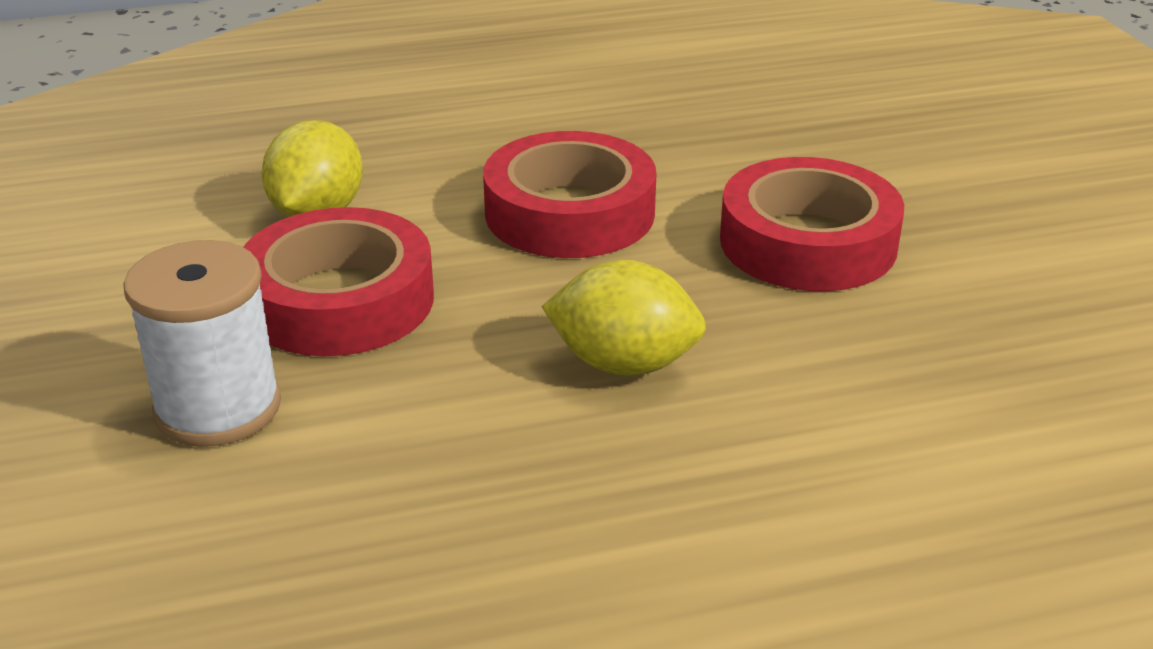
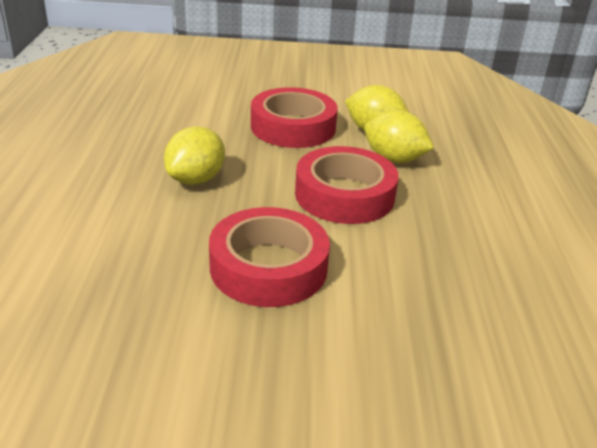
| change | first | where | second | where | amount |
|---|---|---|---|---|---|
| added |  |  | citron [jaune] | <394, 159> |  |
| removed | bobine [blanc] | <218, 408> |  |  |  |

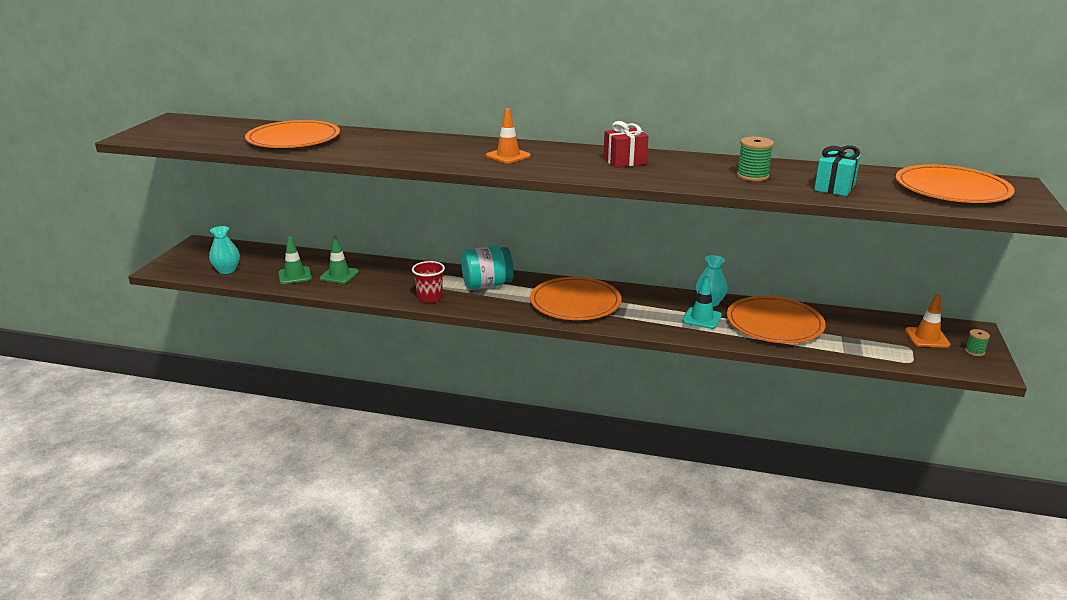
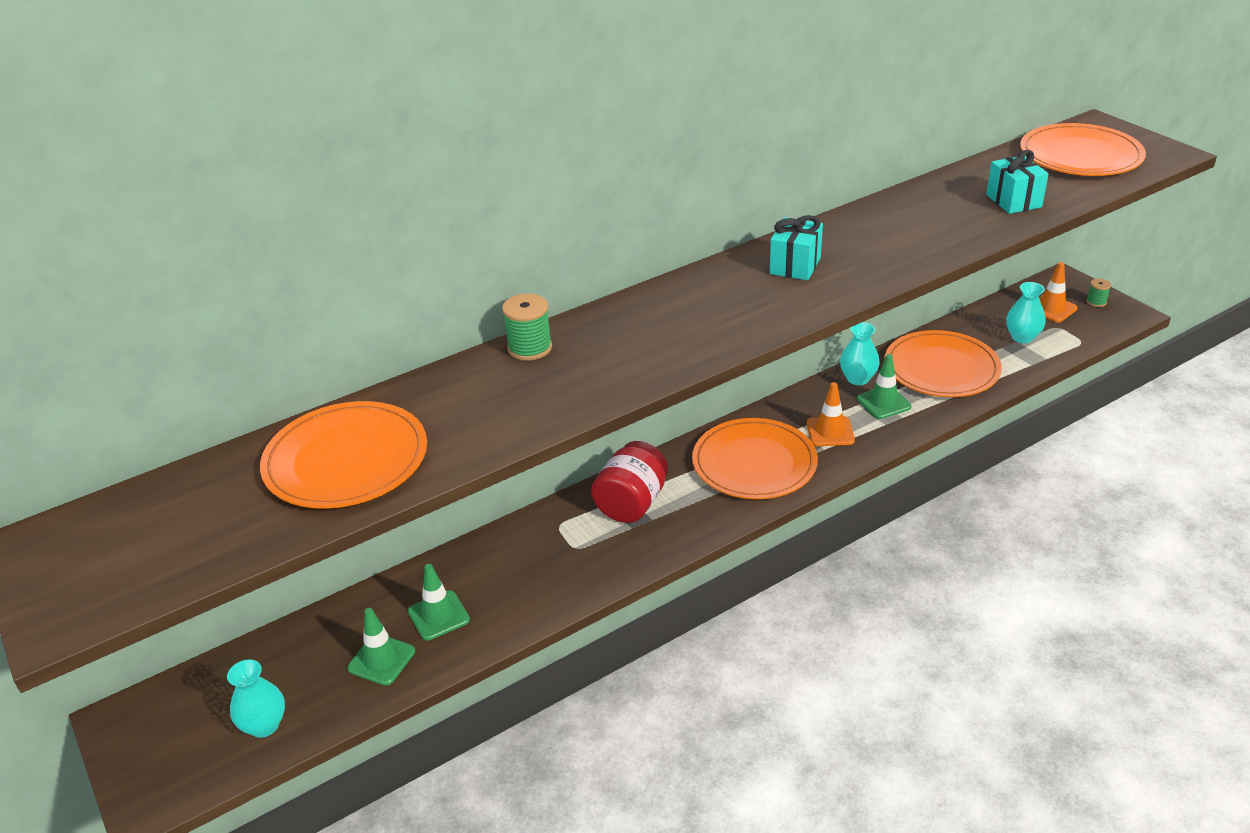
| change | first | where | second | where | amount |
|---|---|---|---|---|---|
| moved | bobine [vert] | <752, 176> |  | <530, 348> |  |
| recoloured | bocal [turquoise] | <487, 285> | bocal [rouge] | <632, 503> |  |
| recoloured | cadeau [rouge] | <624, 161> | cadeau [turquoise] | <795, 266> |  |
| moved | cône de chantier [orange] | <508, 156> |  | <830, 432> |  |
| recoloured | cône de chantier [turquoise] | <702, 318> | cône de chantier [vert] | <883, 403> |  |
| added |  |  | vase [turquoise] | <1022, 337> |  |
| removed | gobelet [rouge] | <430, 297> |  |  |  |

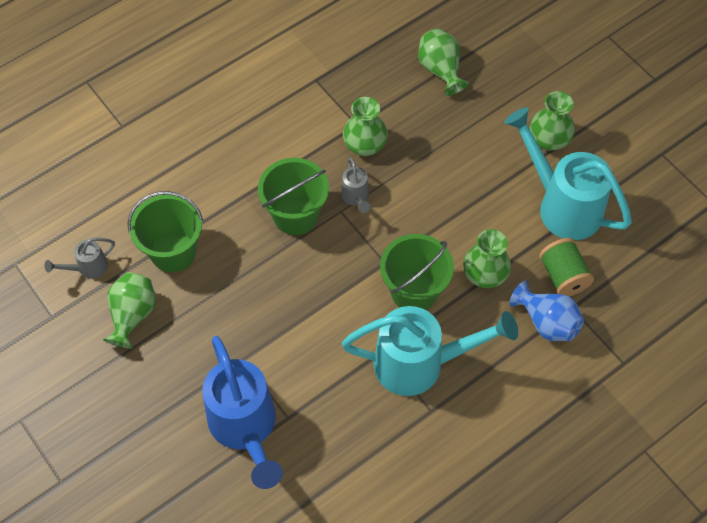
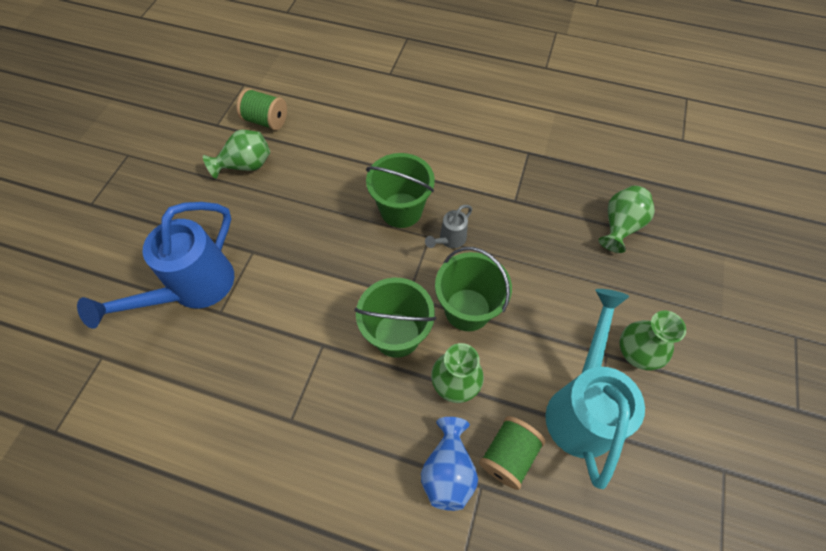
| change | first | where | second | where | amount |
|---|---|---|---|---|---|
| replaced | arrosoir [gris] | <88, 268> | bobine [vert] | <266, 121> |  |
| moved | seau [vert] | <173, 251> |  | <467, 309> |  |
| removed | arrosoir [turquoise] | <420, 364> |  |  |  |
| removed | vase [vert] | <365, 145> |  |  |  |

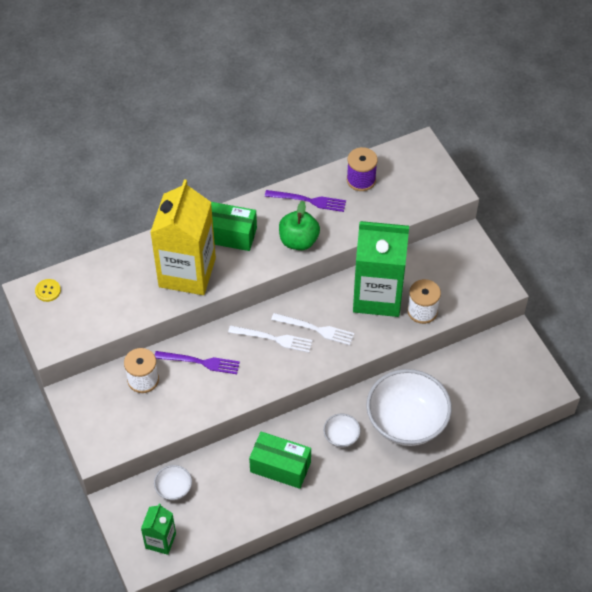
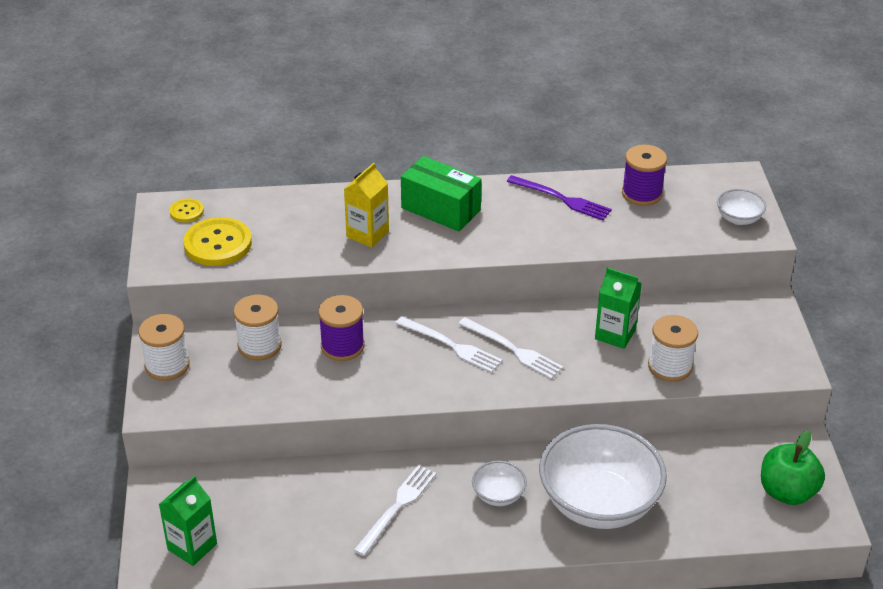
| change | first | where | second | where | amount |
|---|---|---|---|---|---|
| added |  |  | bobine [blanc] | <167, 365> |  |
| added |  |  | bouton [jaune] | <218, 244> |  |
| replaced | fourchette [violet] | <200, 362> | bobine [violet] | <342, 346> |  |
| resized | brique de lait [jaune] | <187, 272> |  | <367, 234> | x0.48 |
| replaced | boîte [vert] | <280, 467> | fourchette [blanc] | <397, 507> |  |
| resized | brique de lait [vert] | <377, 295> |  | <615, 334> | x0.48 |
| moved | bol [blanc] | <174, 488> |  | <738, 219> |  |
| moved | pomme [vert] | <298, 241> |  | <787, 492> |  |

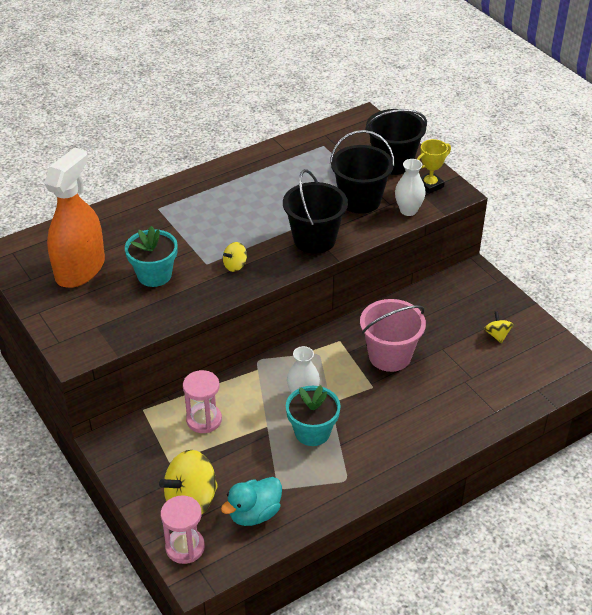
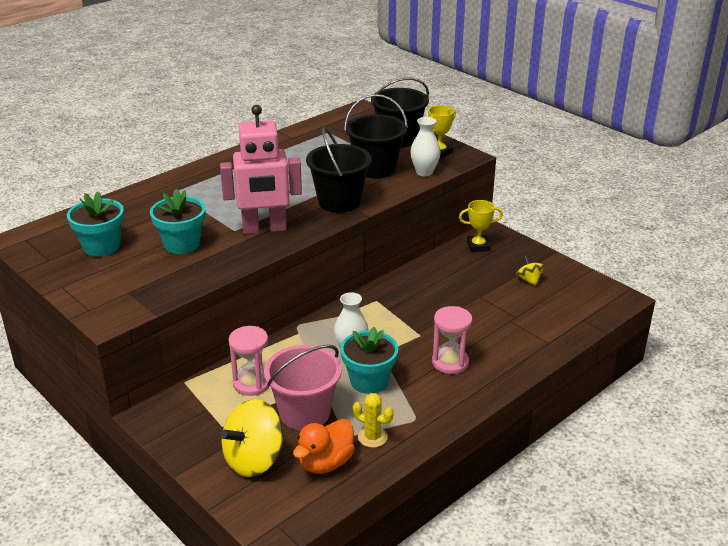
| change | first | where | second | where | amount |
|---|---|---|---|---|---|
| replaced | vaporisateur [orange] | <80, 269> | pot de fleurs [turquoise] | <101, 246> |  |
| replaced | toupie [jaune] | <235, 265> | robot [rose] | <264, 229> |  |
| moved | seau [rose] | <389, 356> |  | <305, 413> |  |
| recoloured | canard [turquoise] | <254, 514> | canard [orange] | <326, 463> |  |
| added |  |  | cactus [jaune] | <372, 437> |  |
| moved | sablier [rose] | <185, 547> |  | <450, 362> |  |
| added |  |  | trophée [jaune] | <478, 246> |  |

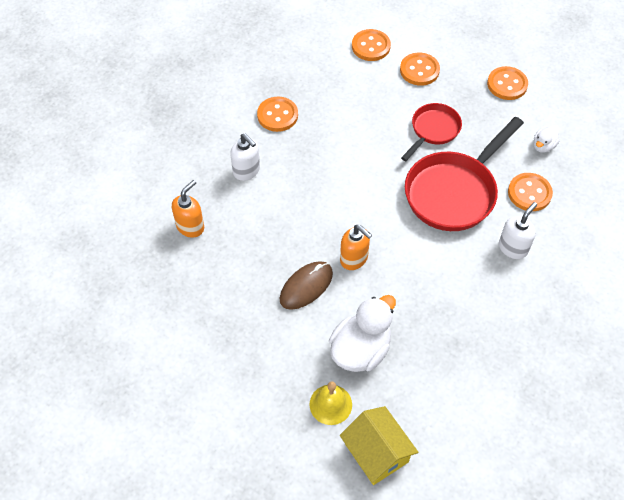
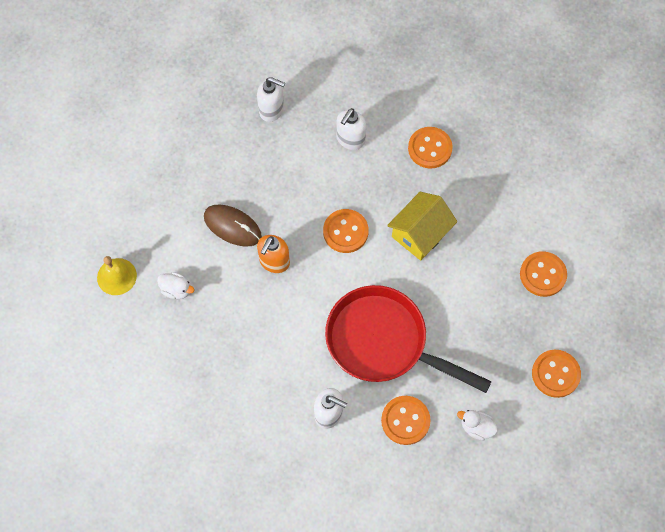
| change | first | where | second | where | amount |
|---|---|---|---|---|---|
| resized | canard [blanc] | <360, 350> |  | <177, 289> | x0.49 |
| recoloured | distributeur de savon [orange] | <190, 226> | distributeur de savon [blanc] | <272, 110> |  |
| moved | bouton [orange] | <371, 46> |  | <345, 232> |  |
| moved | maison [jaune] | <376, 453> |  | <420, 233> |  |
| removed | poêle [rouge] | <433, 130> |  |  |  |

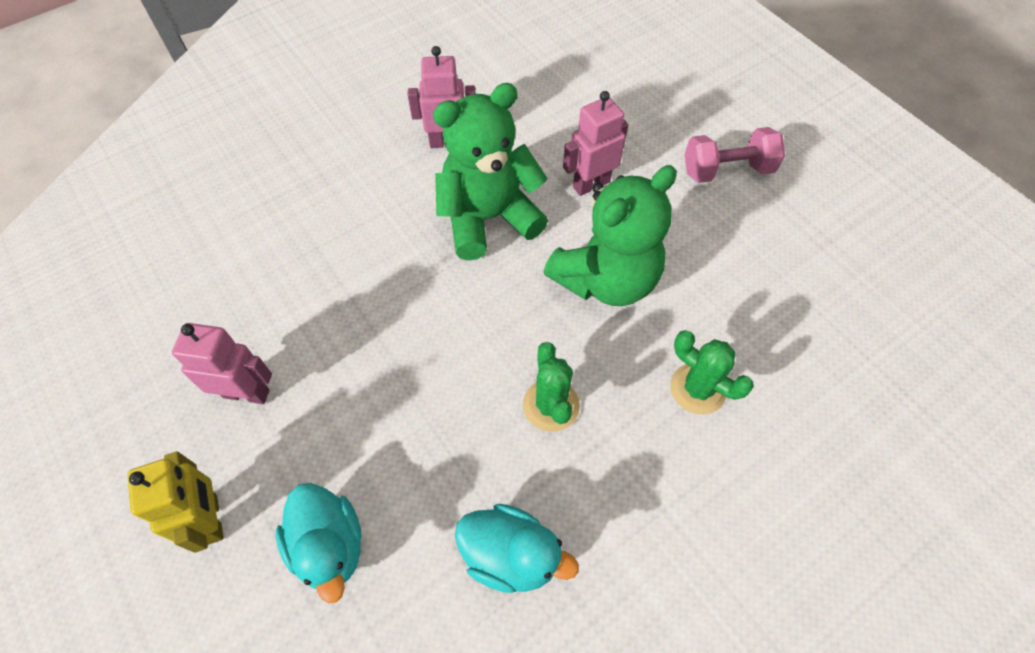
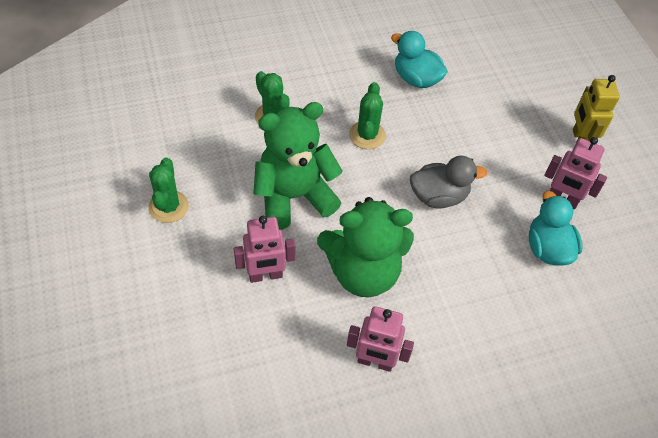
| change | first | where | second | where | amount |
|---|---|---|---|---|---|
| added |  |  | cactus [vert] | <168, 206> |  |
| added |  |  | canard [gris] | <438, 196> |  |
| moved | canard [turquoise] | <329, 546> |  | <547, 248> |  |
| removed | haltère [rose] | <727, 170> |  |  |  |

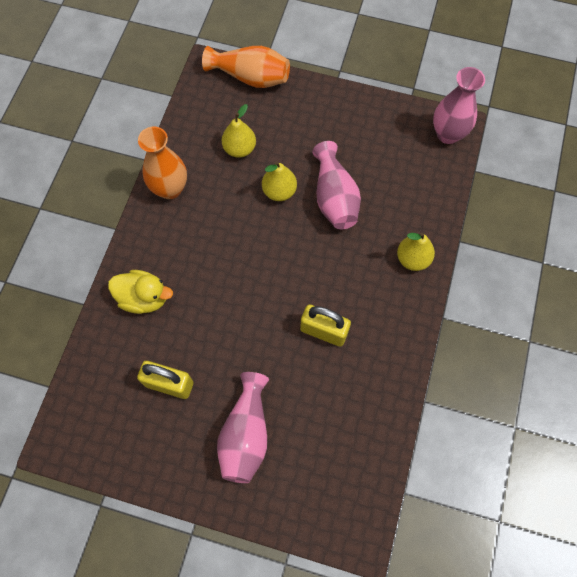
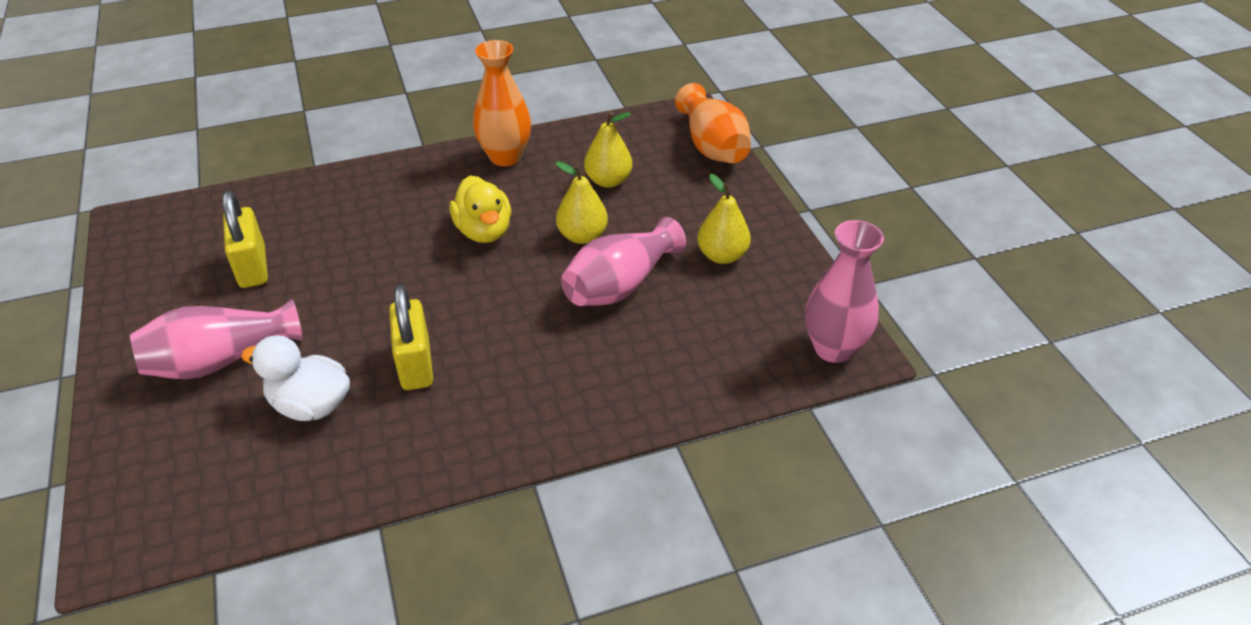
| change | first | where | second | where | amount |
|---|---|---|---|---|---|
| added |  |  | canard [blanc] | <311, 405> |  |
| moved | canard [jaune] | <144, 298> |  | <484, 231> |  |
| moved | poire [jaune] | <412, 259> |  | <722, 255> |  |

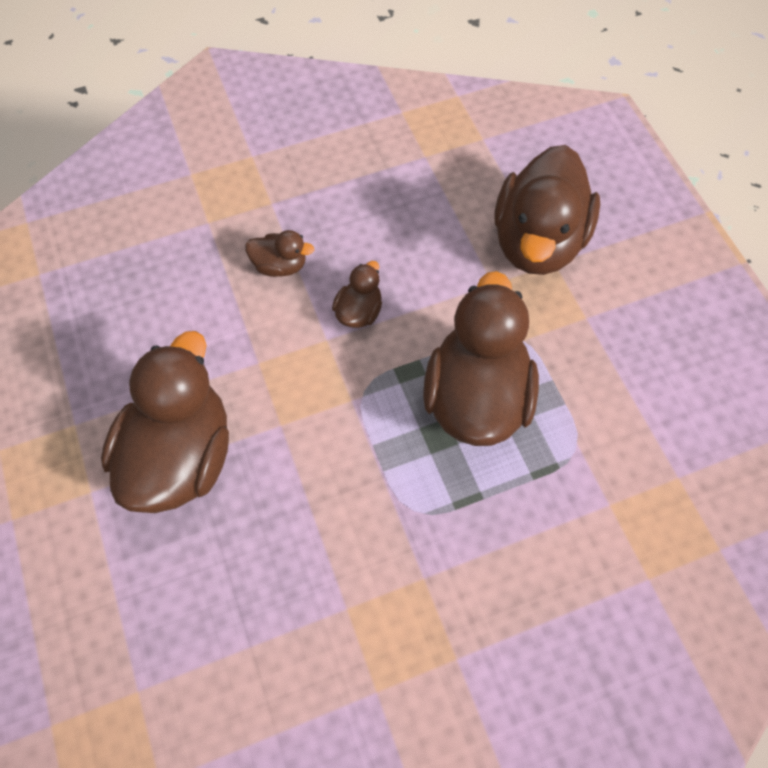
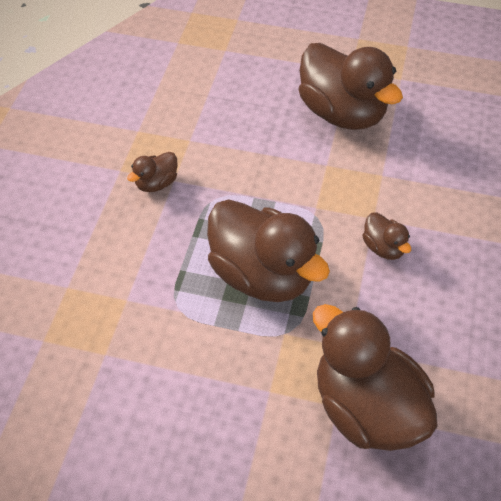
| change | first | where | second | where | amount |
|---|---|---|---|---|---|
| moved | canard [marron] | <280, 266> |  | <156, 183> |  |

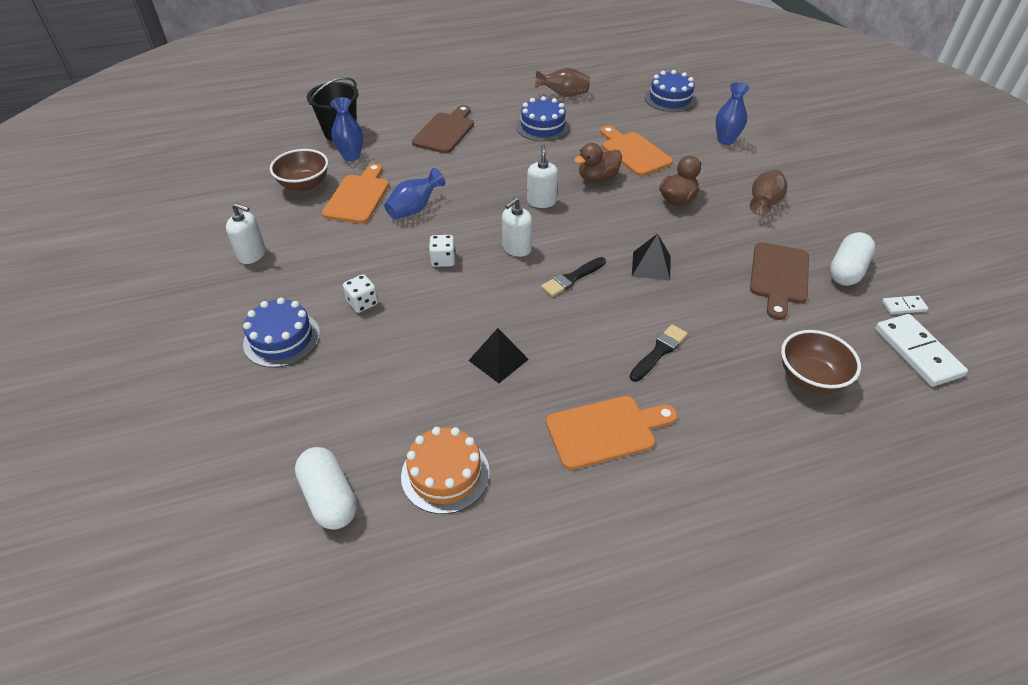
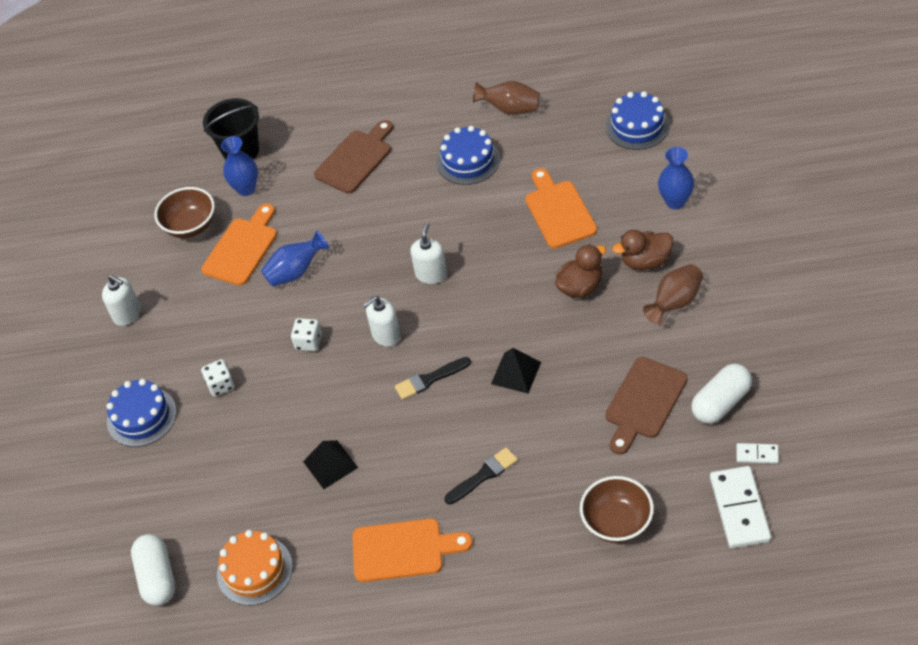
| change | first | where | second | where | amount |
|---|---|---|---|---|---|
| moved | canard [marron] | <597, 178> |  | <645, 261> |  |

